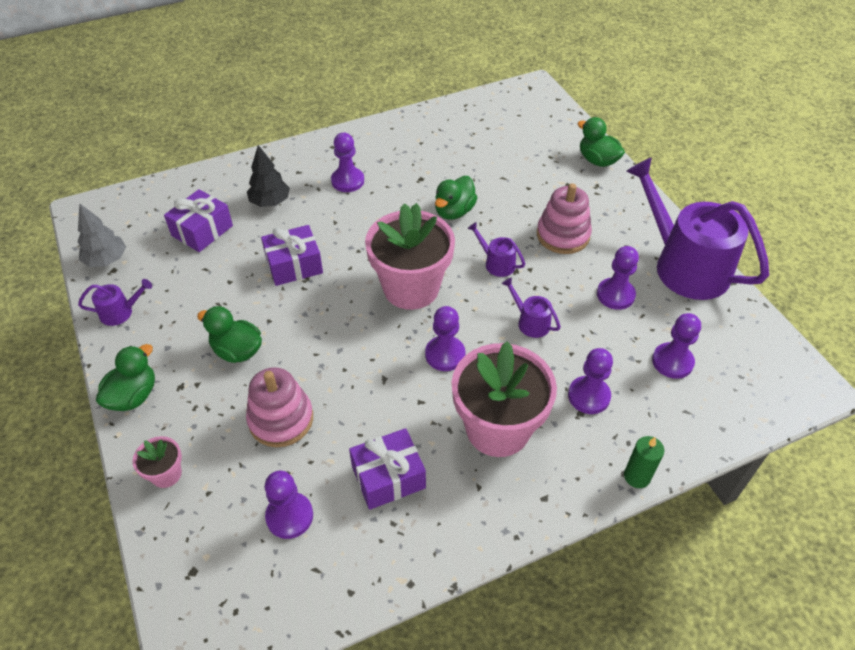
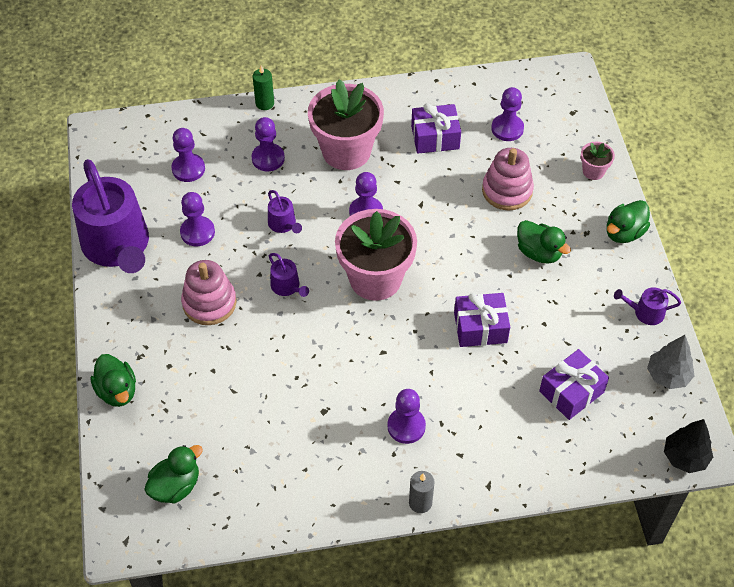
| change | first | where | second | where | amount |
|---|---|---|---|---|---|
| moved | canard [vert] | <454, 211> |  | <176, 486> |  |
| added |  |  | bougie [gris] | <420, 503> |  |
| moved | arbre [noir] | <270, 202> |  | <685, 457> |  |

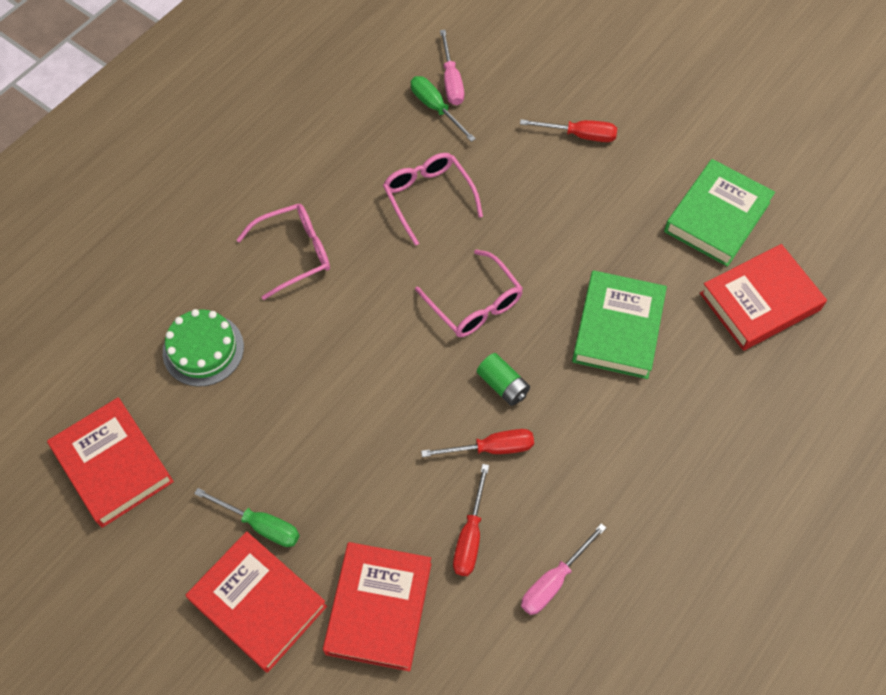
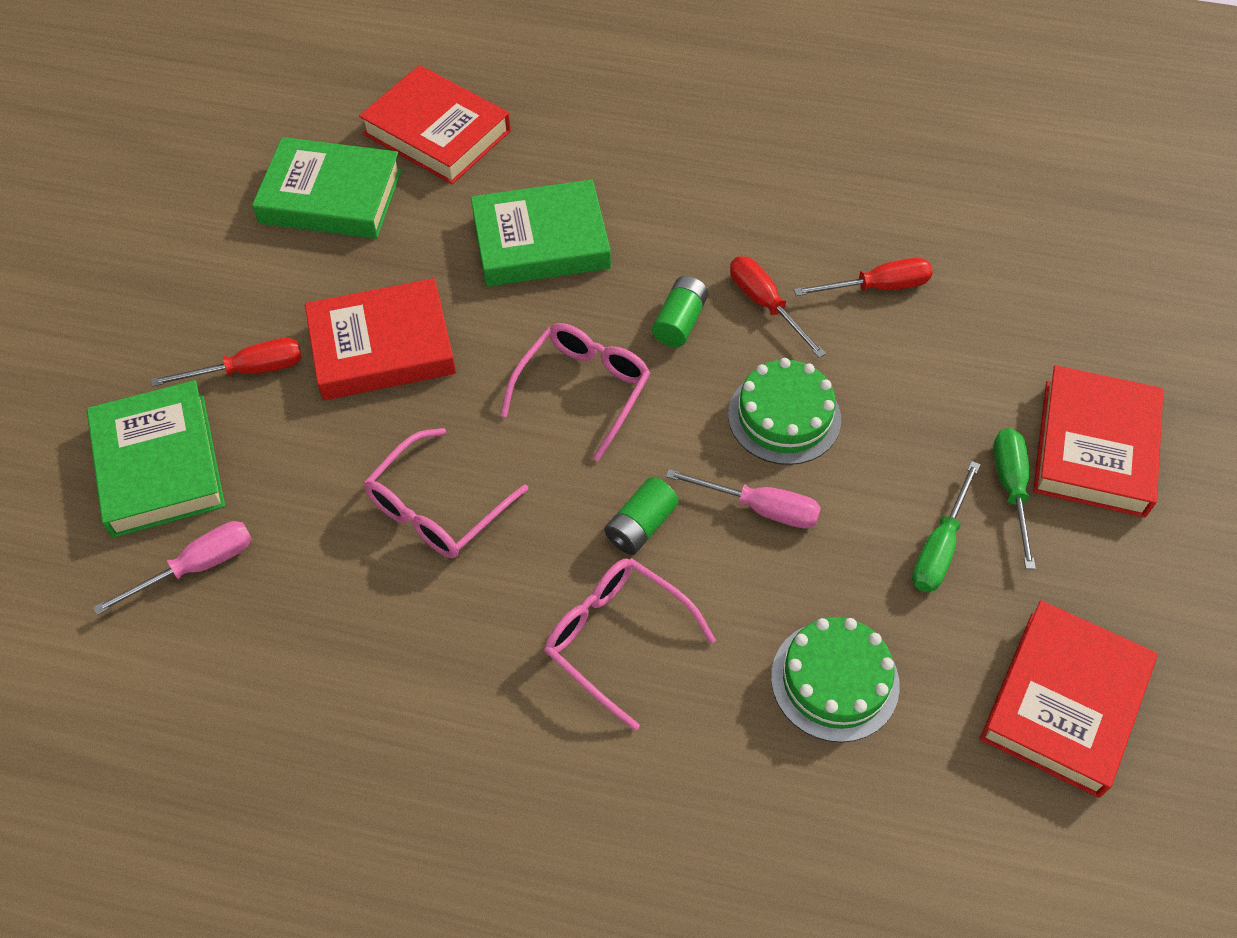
| change | first | where | second | where | amount |
|---|---|---|---|---|---|
| added |  |  | livre [vert] | <159, 465> |  |
| turned | tournevis [rouge] | <579, 135> |  | <249, 370> | 90 degrees clockwise |
| moved | livre [rouge] | <379, 608> |  | <382, 347> |  |
| added |  |  | pile [vert] | <641, 526> |  |
| moved | tournevis [rose] | <554, 581> |  | <760, 508> |  |
| added |  |  | gâteau [vert] | <784, 416> |  |
| moved | tournevis [vert] | <435, 108> |  | <939, 547> |  |

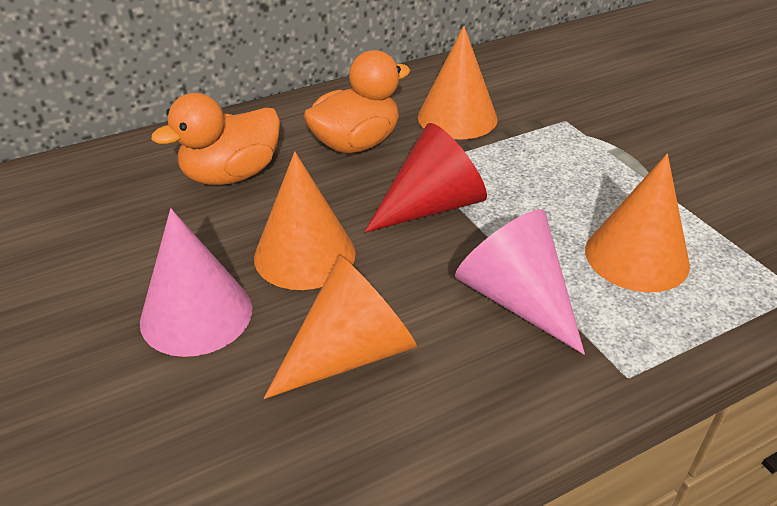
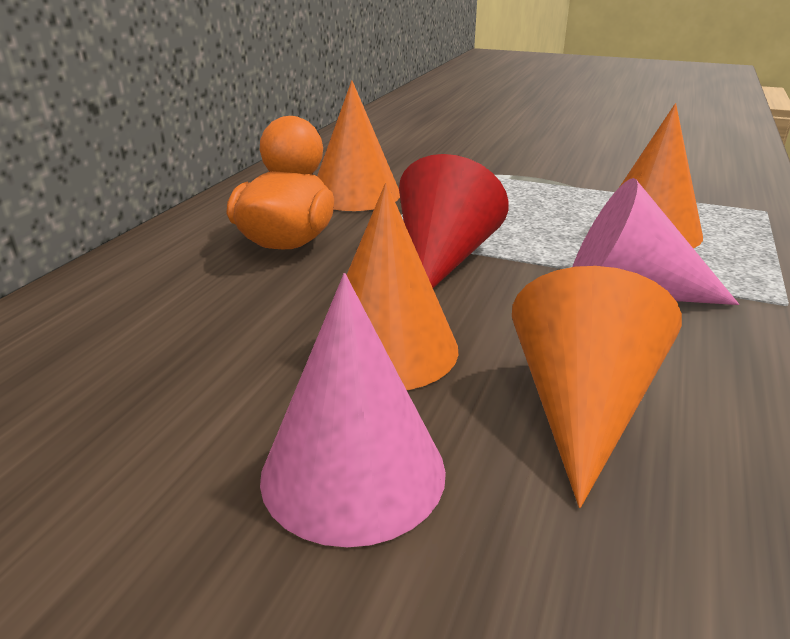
| change | first | where | second | where | amount |
|---|---|---|---|---|---|
| removed | canard [orange] | <231, 175> |  |  |  |

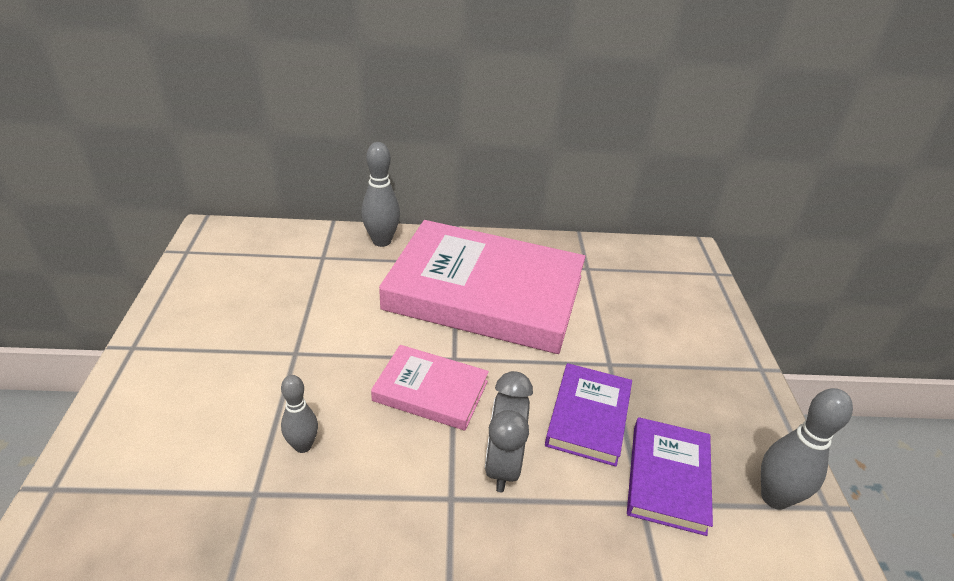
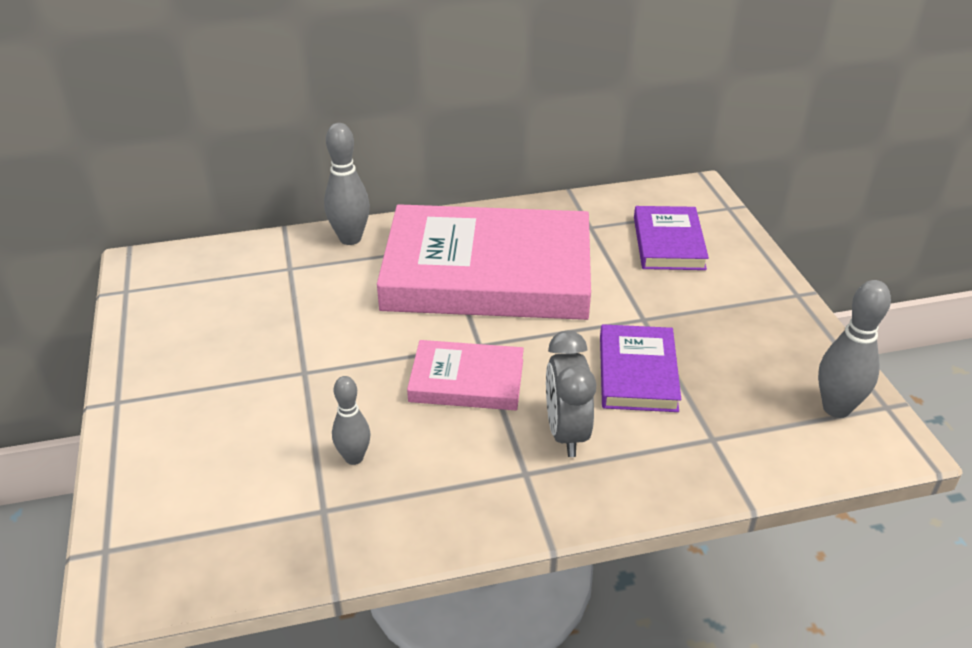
| change | first | where | second | where | amount |
|---|---|---|---|---|---|
| moved | livre [violet] | <668, 478> |  | <668, 243> |  |

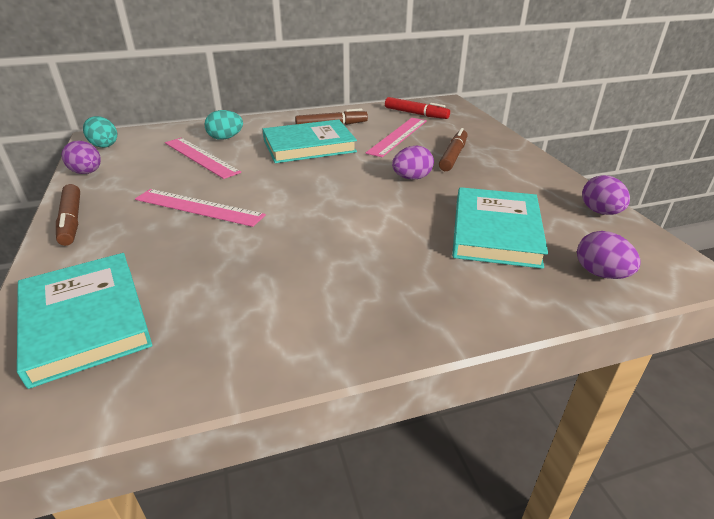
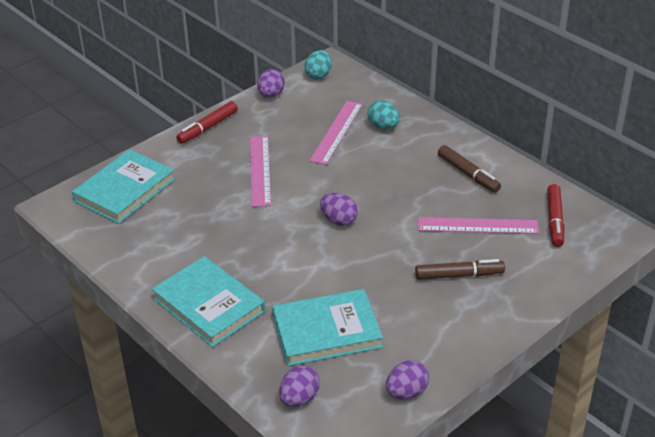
| change | first | where | second | where | amount |
|---|---|---|---|---|---|
| moved | livre [turquoise] | <309, 146> |  | <209, 305> |  |
| recoloured | feutre [marron] | <71, 221> | feutre [rouge] | <208, 127> |  |
| moved | œuf [violet] | <412, 178> |  | <338, 220> |  |

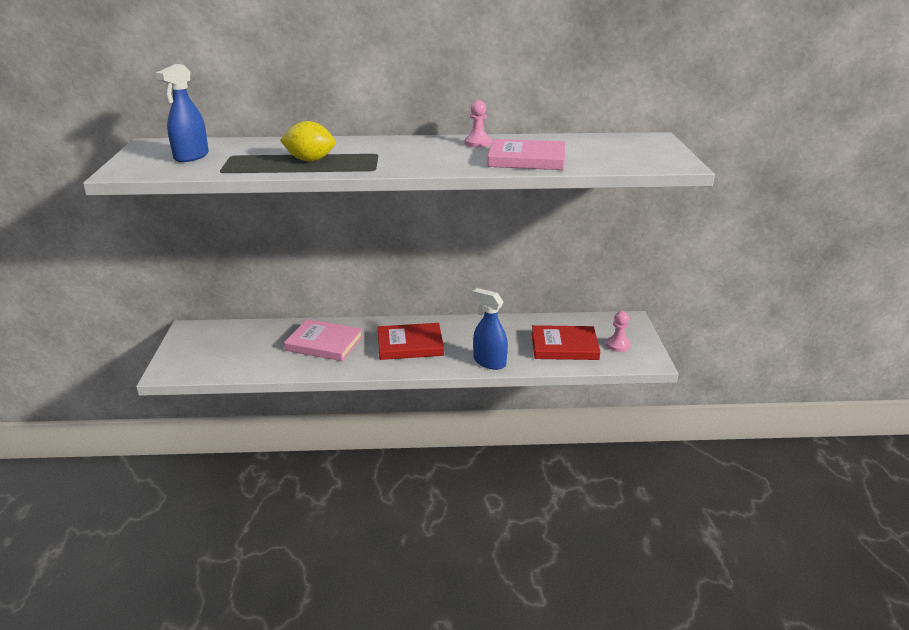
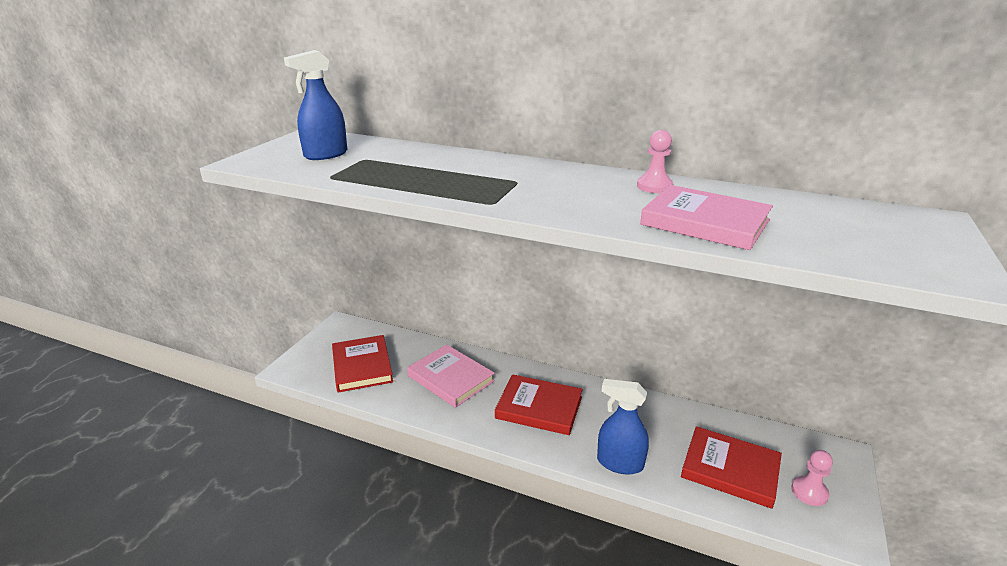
| change | first | where | second | where | amount |
|---|---|---|---|---|---|
| added |  |  | livre [rouge] | <362, 366> |  |
| turned | vaporisateur [bleu] | <489, 362> |  | <619, 463> | 45 degrees counterclockwise |
| removed | citron [jaune] | <310, 160> |  |  |  |

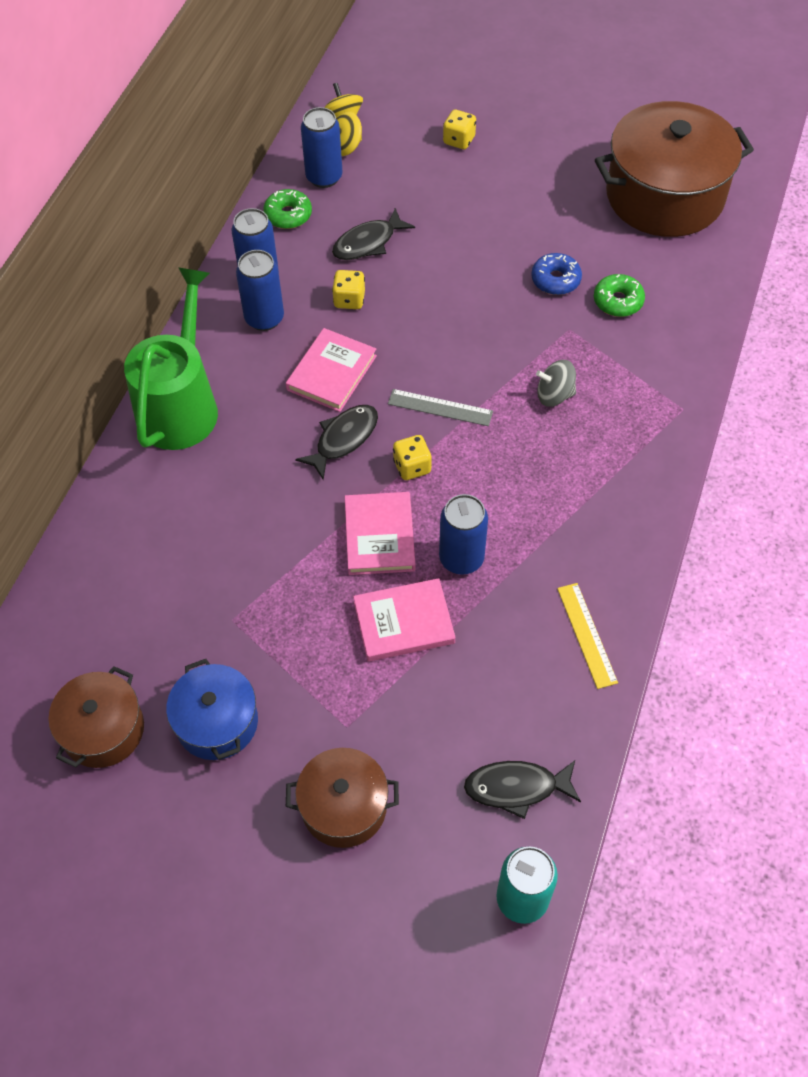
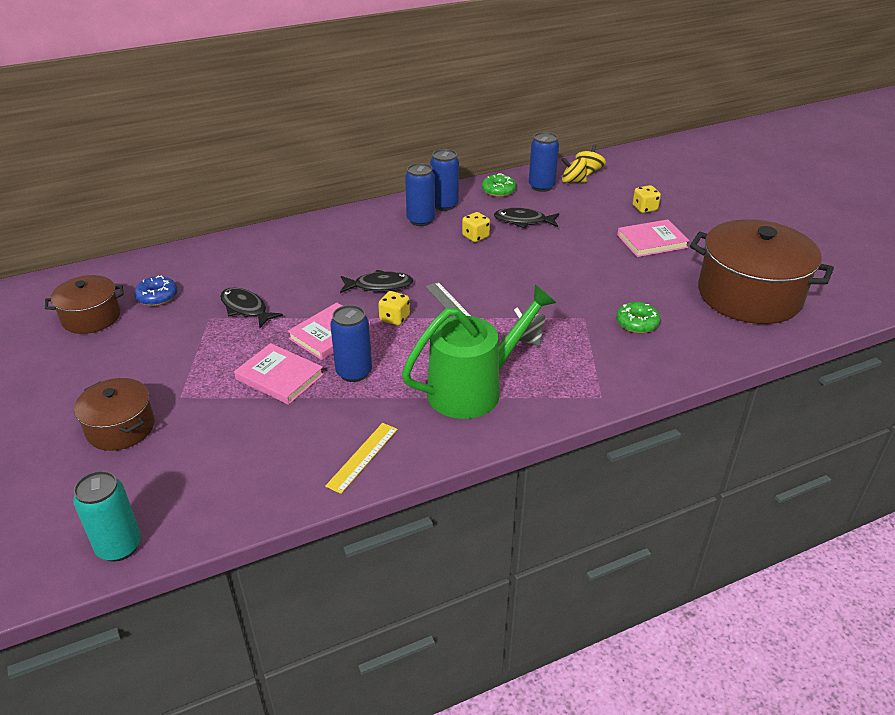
| change | first | where | second | where | amount |
|---|---|---|---|---|---|
| moved | beignet [bleu] | <555, 280> |  | <157, 297> |  |
| moved | poisson [noir] | <516, 788> |  | <246, 309> |  |
| moved | arrosoir [vert] | <180, 405> |  | <473, 389> |  |
| moved | livre [rose] | <332, 373> |  | <652, 241> |  |
| removed | marmite [bleu] | <217, 722> |  |  |  |

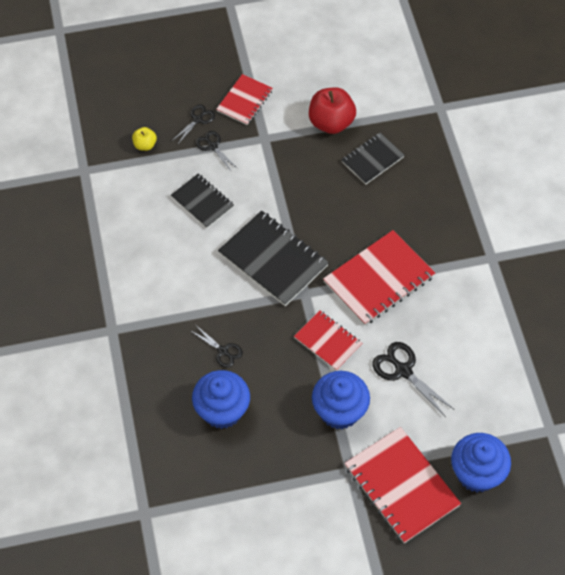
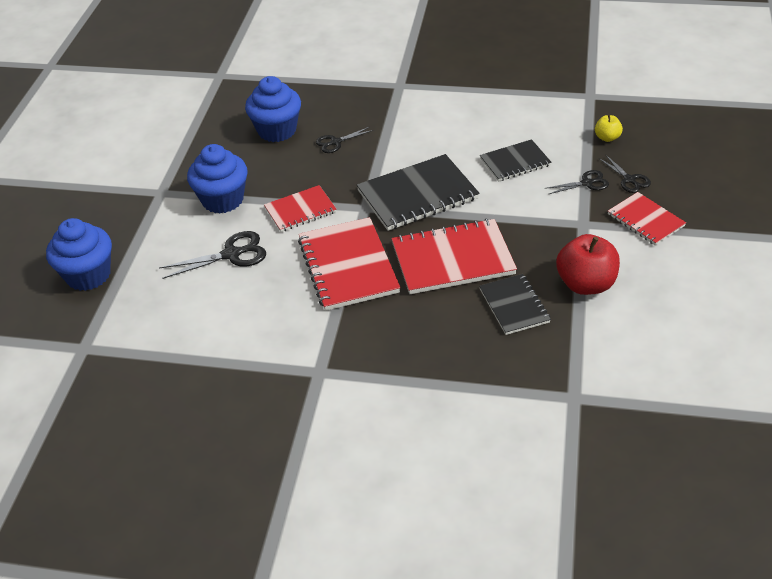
| change | first | where | second | where | amount |
|---|---|---|---|---|---|
| moved | carnet [rouge] | <401, 486> |  | <452, 259> |  |

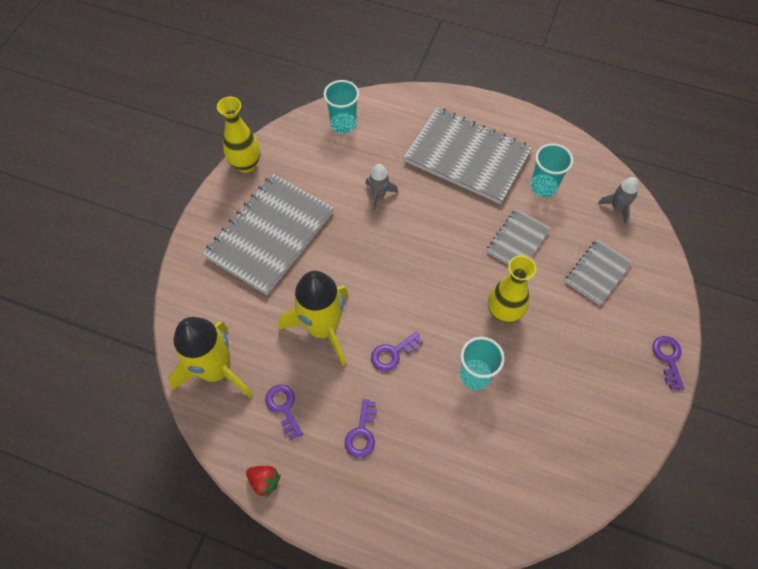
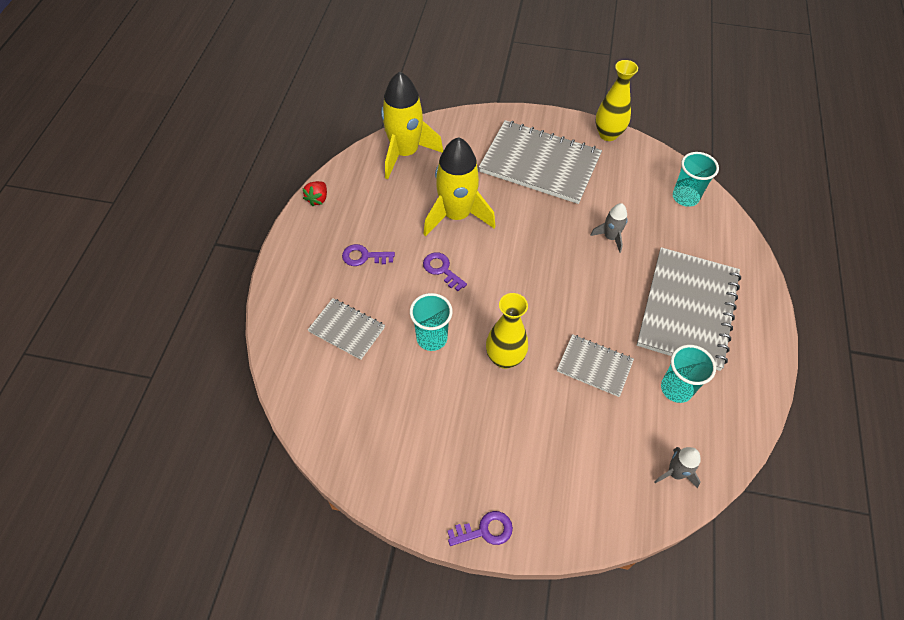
| change | first | where | second | where | amount |
|---|---|---|---|---|---|
| moved | carnet [gris] | <597, 273> |  | <347, 329> |  |
| removed | clé [violet] | <283, 407> |  |  |  |

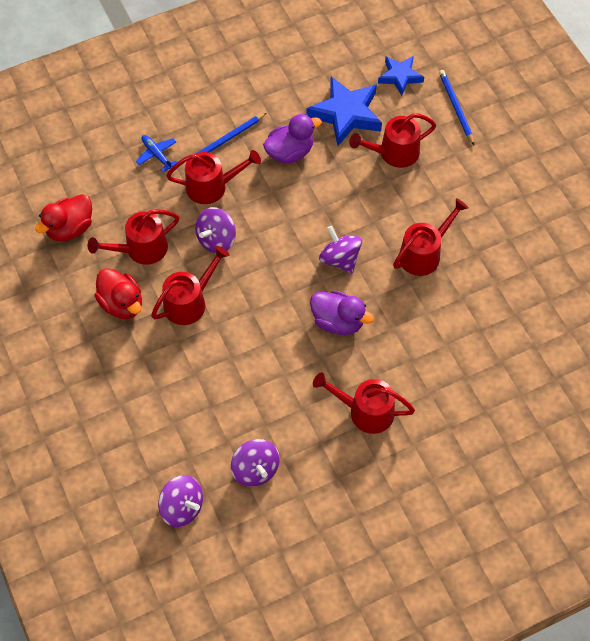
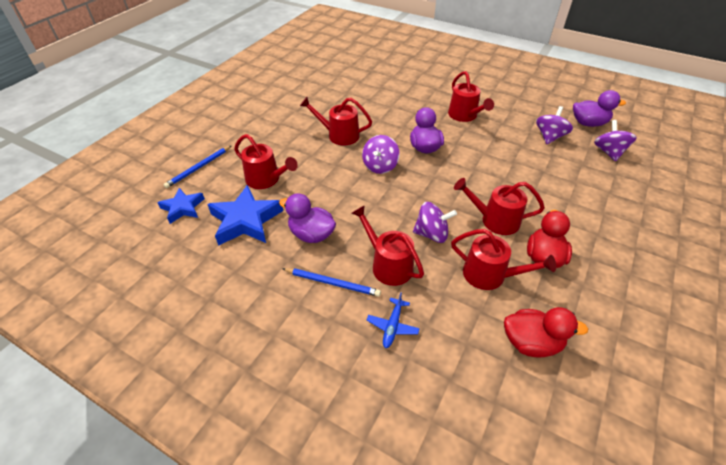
| change | first | where | second | where | amount |
|---|---|---|---|---|---|
| added |  |  | canard [violet] | <588, 123> |  |

